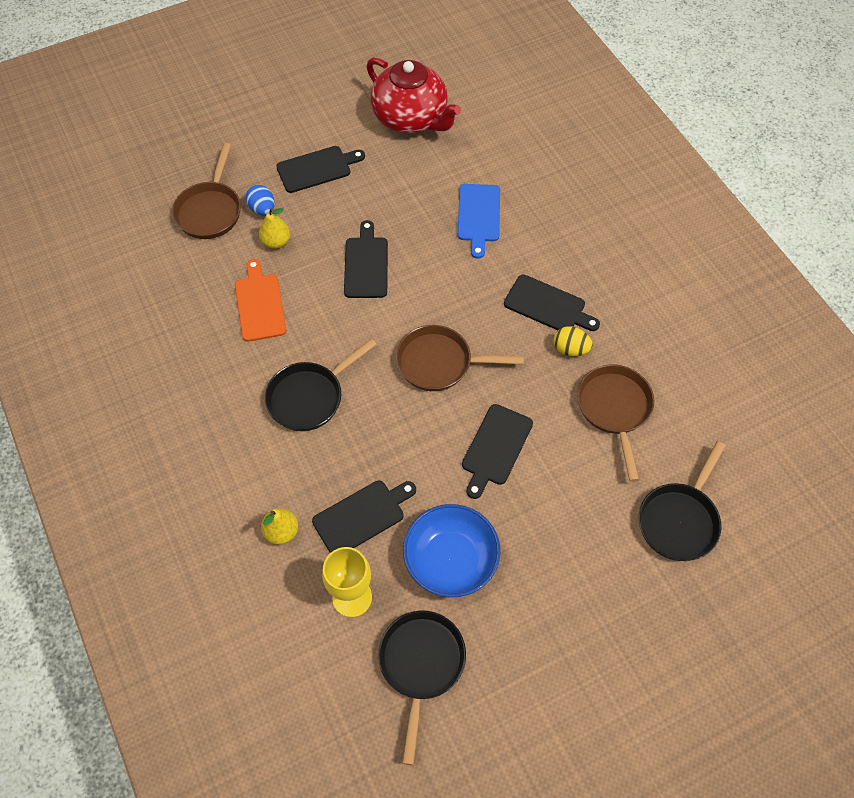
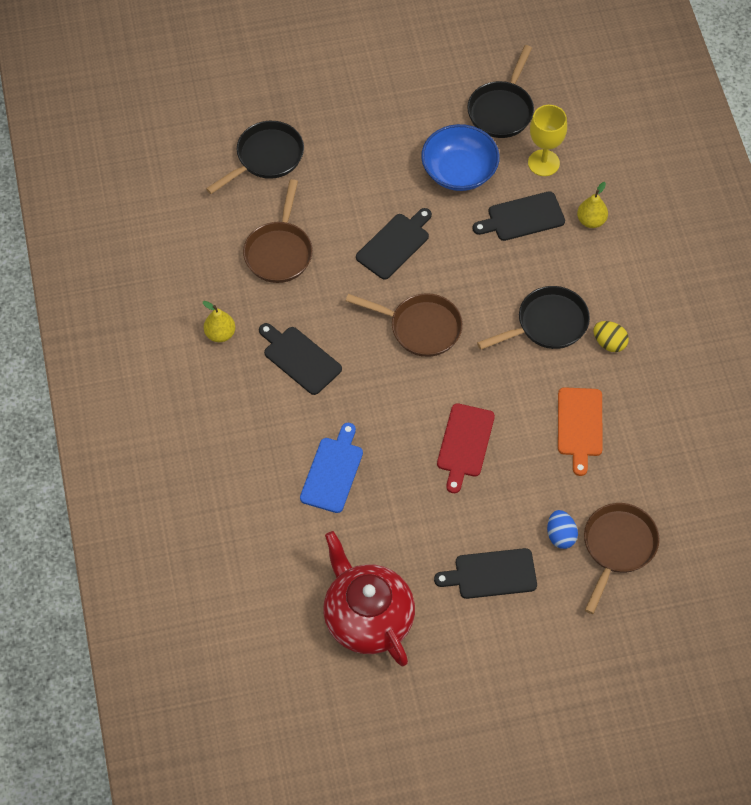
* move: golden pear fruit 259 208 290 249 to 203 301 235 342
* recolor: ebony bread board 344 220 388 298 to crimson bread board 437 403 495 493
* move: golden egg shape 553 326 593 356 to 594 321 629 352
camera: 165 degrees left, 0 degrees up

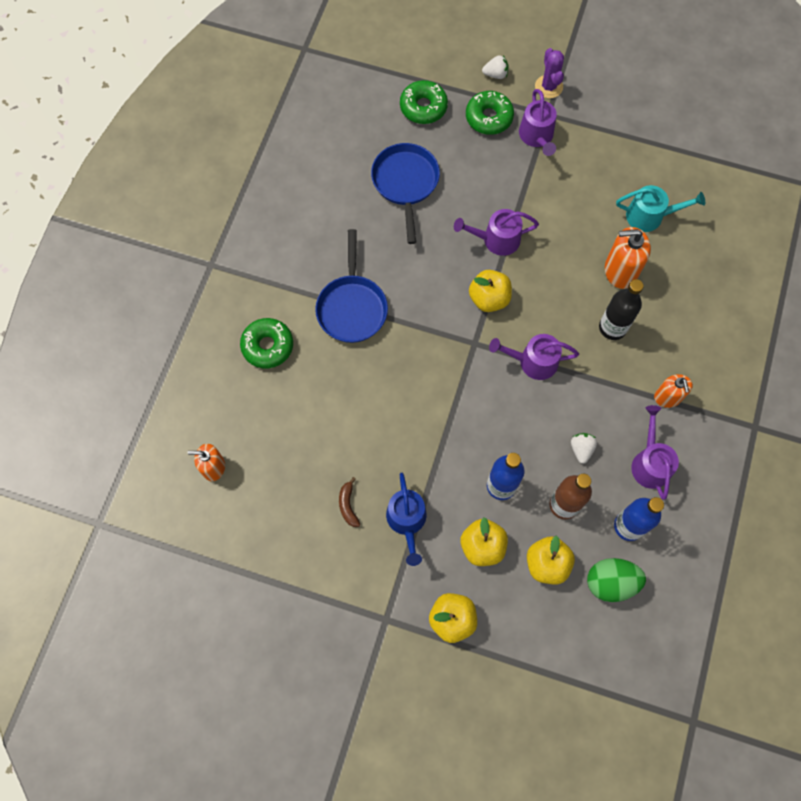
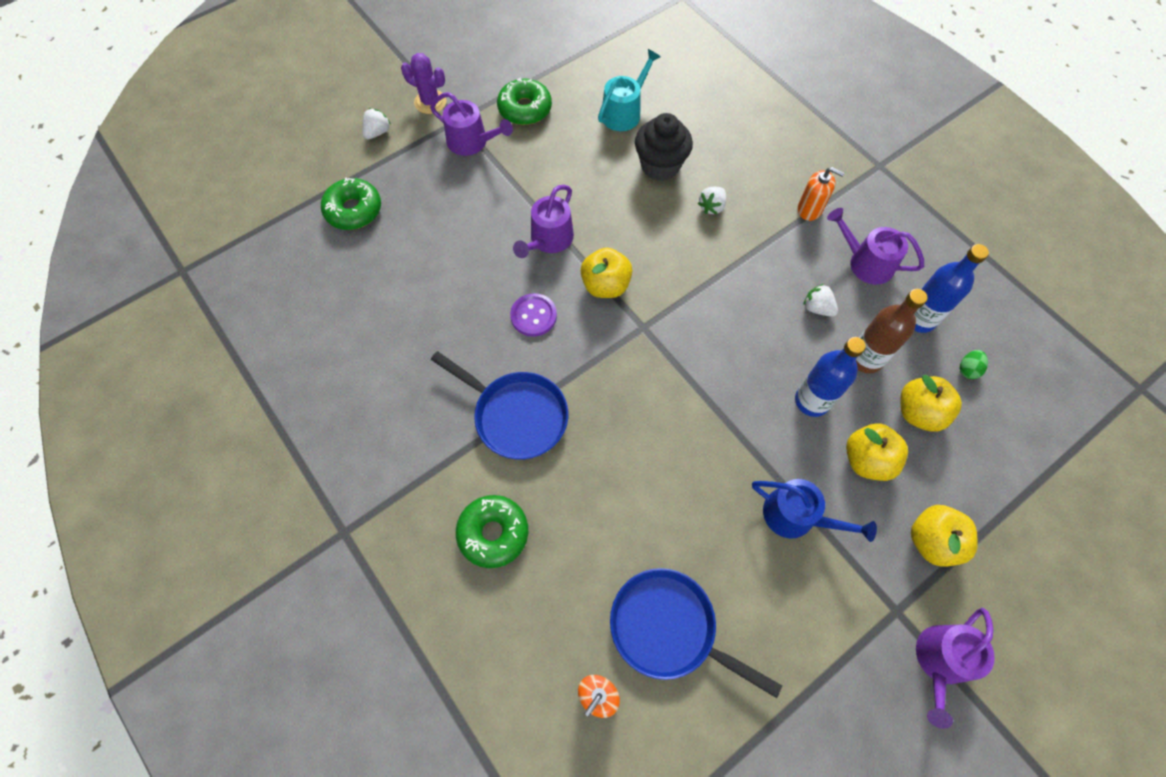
* move: green donut 466 91 514 135 to 497 78 552 125
* insert: violet shirt button 510 293 557 337
* move: royal blue pan 371 143 440 244 to 610 568 782 698
* replace: orange soap pump 605 227 651 289 to ebony fairy cake 635 113 693 181
* replace: ebony bottle 599 279 644 340 to snow-white toy strawberry 698 187 726 215
* move: violet watering can 489 334 579 380 to 916 608 995 729
* resize: green egg shape 587 558 646 602 = 960 350 988 379 x0.49
* delete: brown toy banana 339 477 360 527
camera: 55 degrees left, 5 degrees down

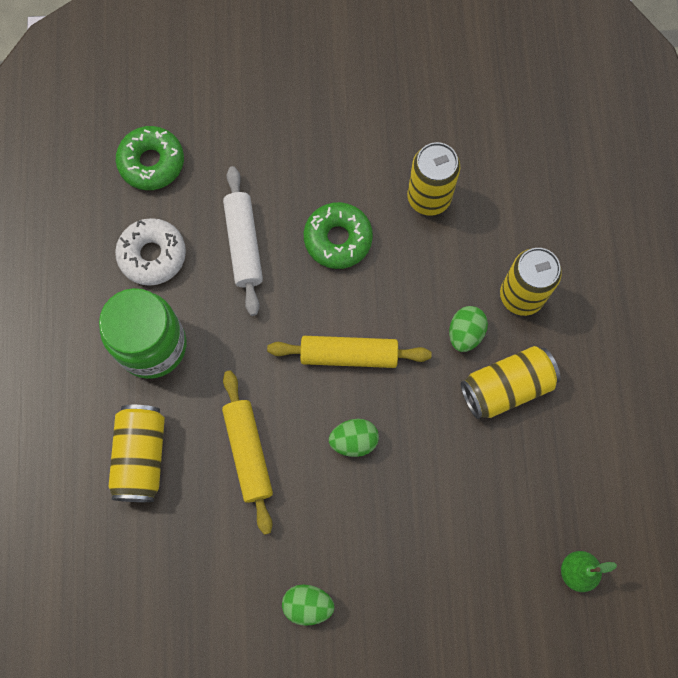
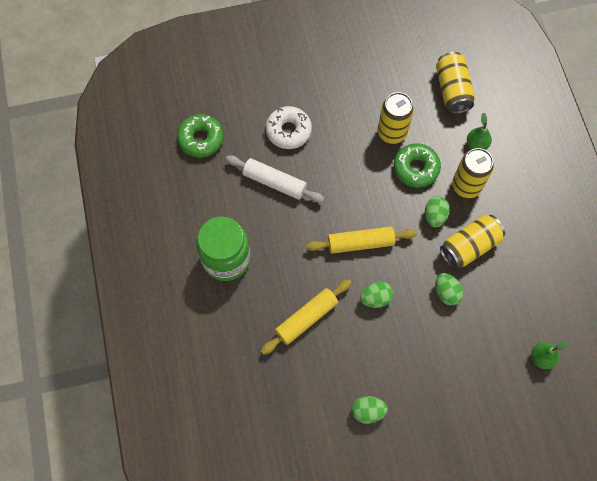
* rotate: snow-white rolling pin 223 166 263 316 = 226 155 325 203 45 degrees counterclockwise
* rotate: golden rolling pin 222 370 273 535 = 261 279 352 355 75 degrees clockwise
* move: snow-white donut 115 218 186 286 to 266 106 312 149
* move: green donut 304 202 373 269 to 394 143 441 188
* insert: green egg shape 435 273 463 306
* move: golden soda can 109 405 165 502 to 436 52 475 114
* insert: green pear fruit 467 113 492 150
camera: 10 degrees left, 5 degrees down

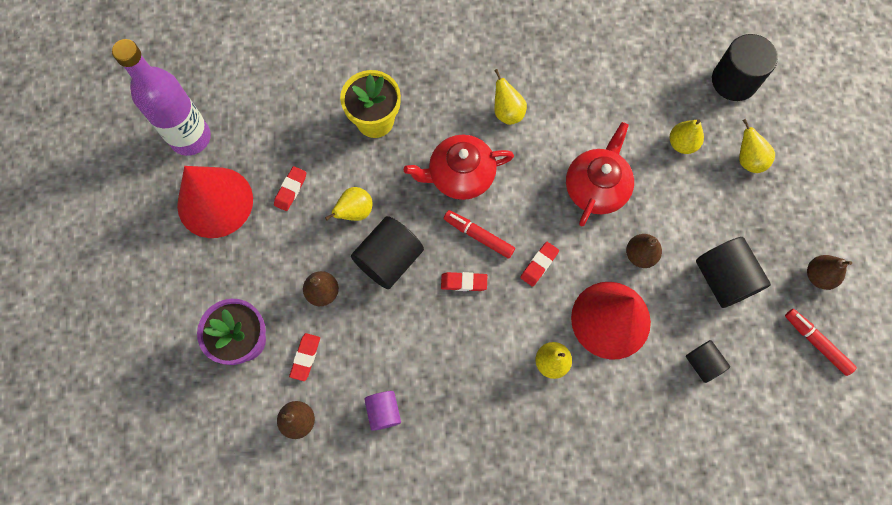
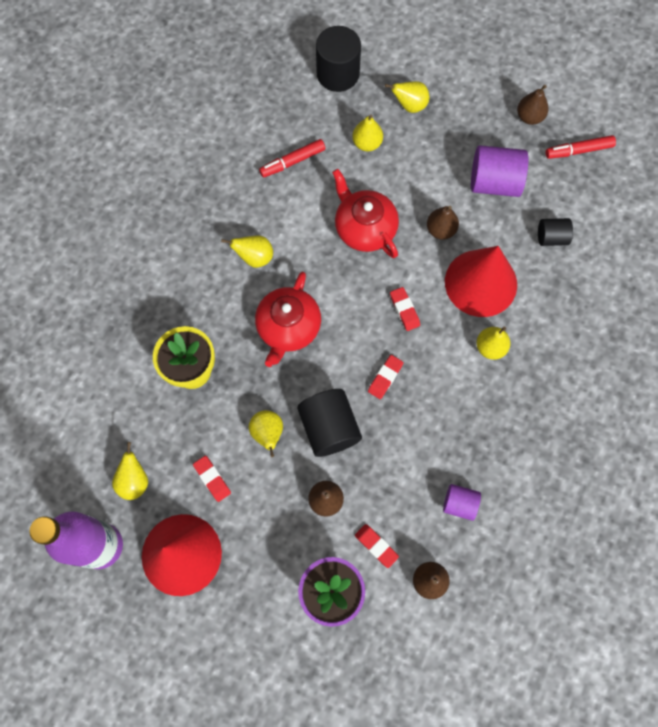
* insert: golden pear fruit 112 442 148 500
* move: crimson marker pen 444 210 515 259 to 259 139 325 178
* recolor: ebony solid cylinder 696 237 771 308 to violet solid cylinder 471 145 528 197
camera: 60 degrees left, 0 degrees up

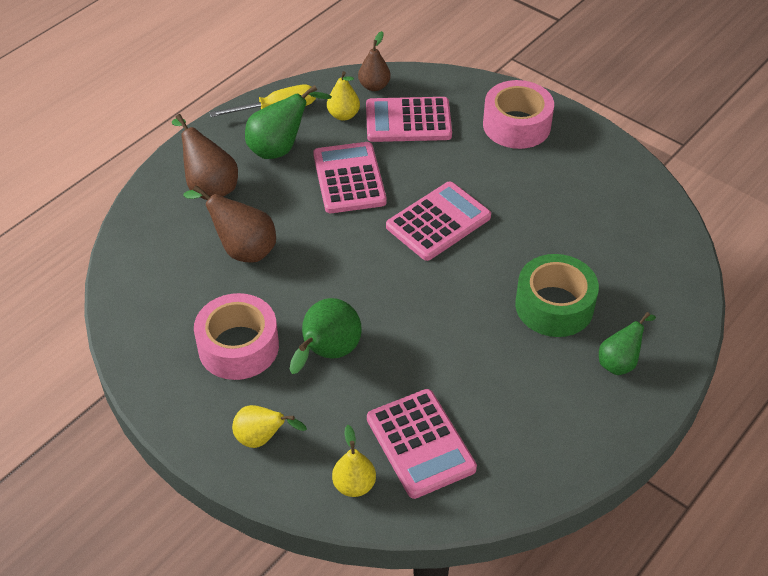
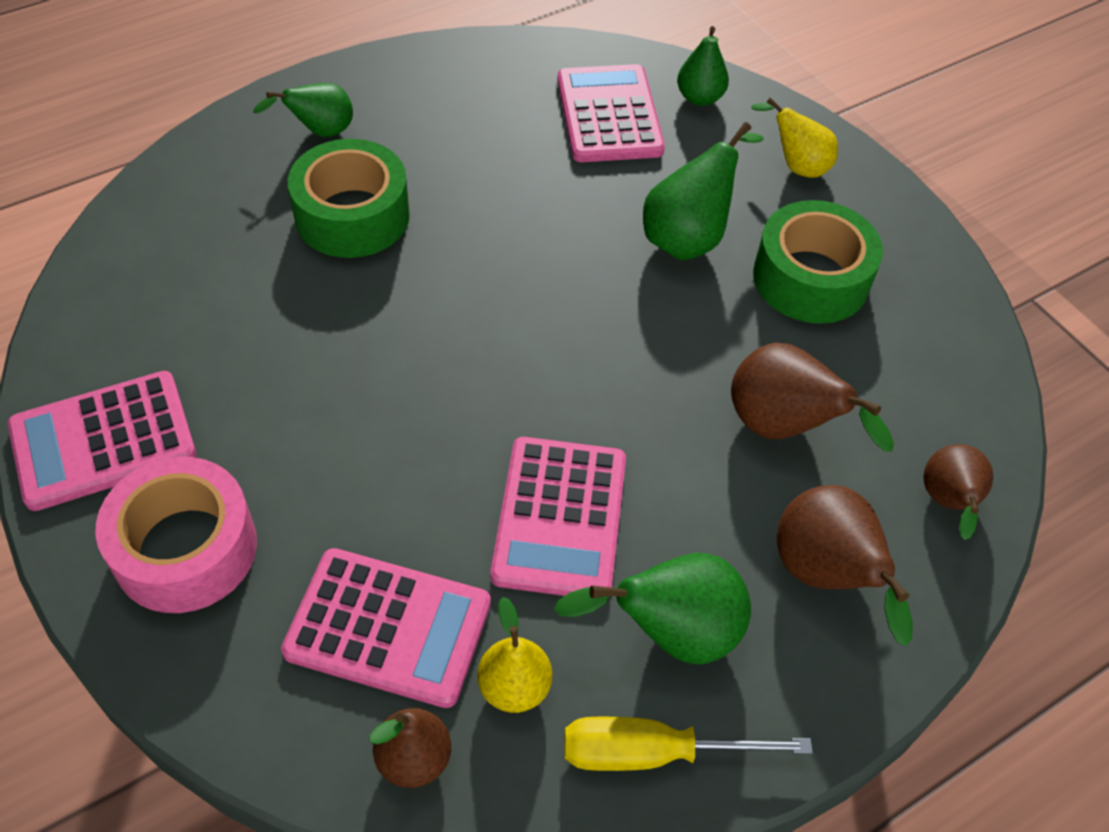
* move: rosy pocket calculator 386 182 491 261 to 8 371 196 511
* recolor: golden pear fruit 332 425 376 497 to green pear fruit 677 26 729 106
* recolor: rosy tape 194 293 279 380 to green tape 753 200 883 324
* insert: brown pear fruit 923 444 993 540
camera: 165 degrees left, 5 degrees up

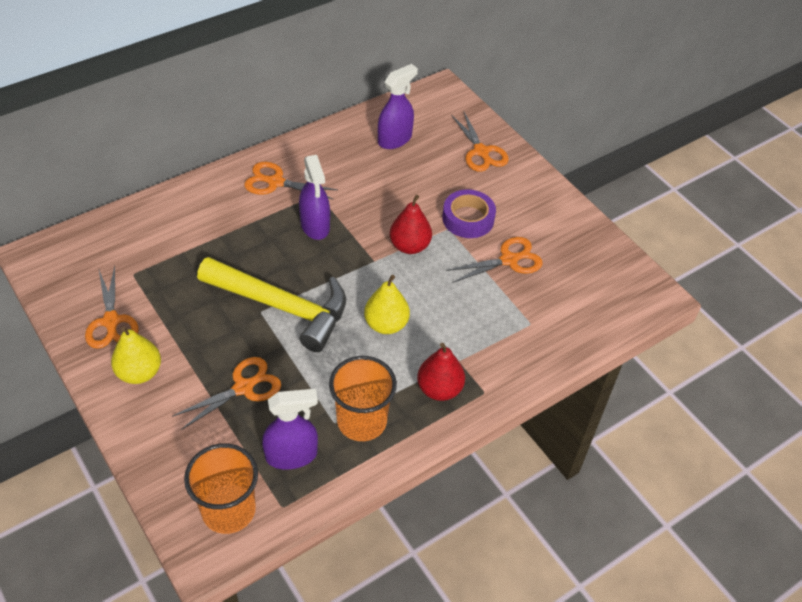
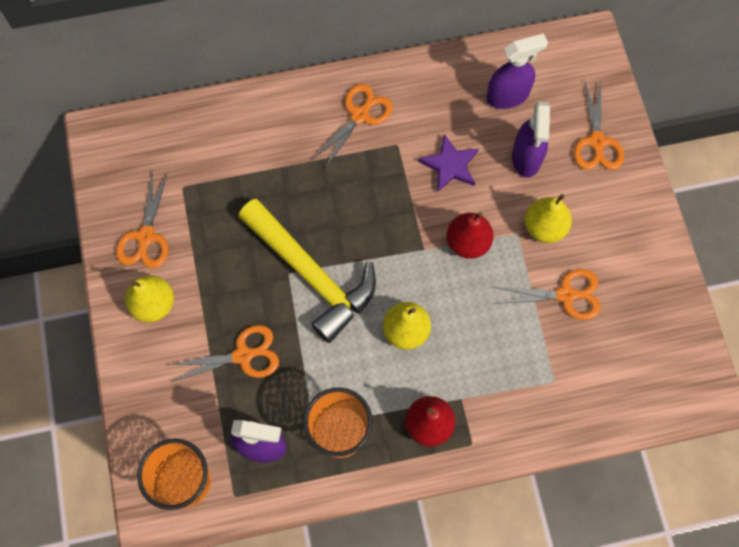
* rotate: orange shears 244 162 338 200 = 312 84 393 170 90 degrees clockwise
* insert: violet five-pointed star 418 134 479 192
* move: violet sprayer 299 155 330 240 to 512 101 550 178
* replace: violet tape 442 189 496 238 to golden pear fruit 525 194 572 243
camera: 25 degrees right, 20 degrees up

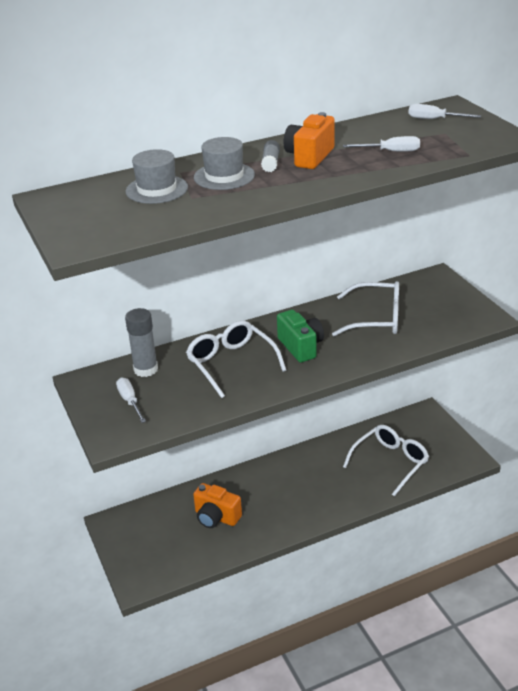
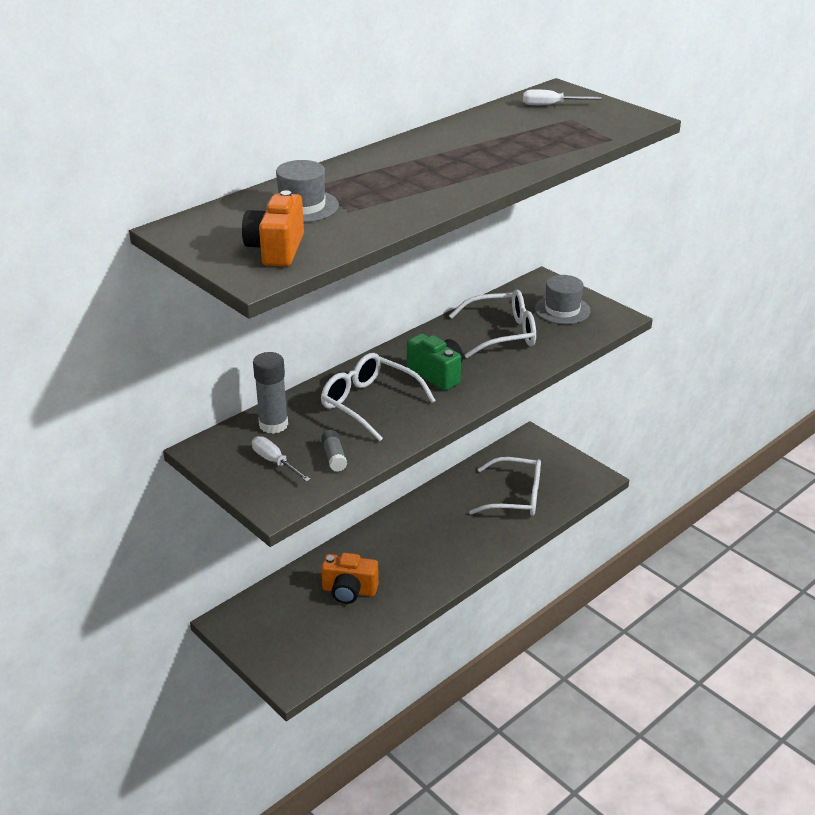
* move: orange camera 284 112 335 169 to 242 190 304 267
* move: gray stick of glue 261 140 280 172 to 321 430 347 472
* rotate: snow-white spectacles 343 425 429 497 = 469 457 541 516 75 degrees clockwise
* move: gray hat 194 137 255 190 to 535 275 591 324
* delete: snow-white screwdriver 343 136 420 152
camera: 20 degrees left, 0 degrees up

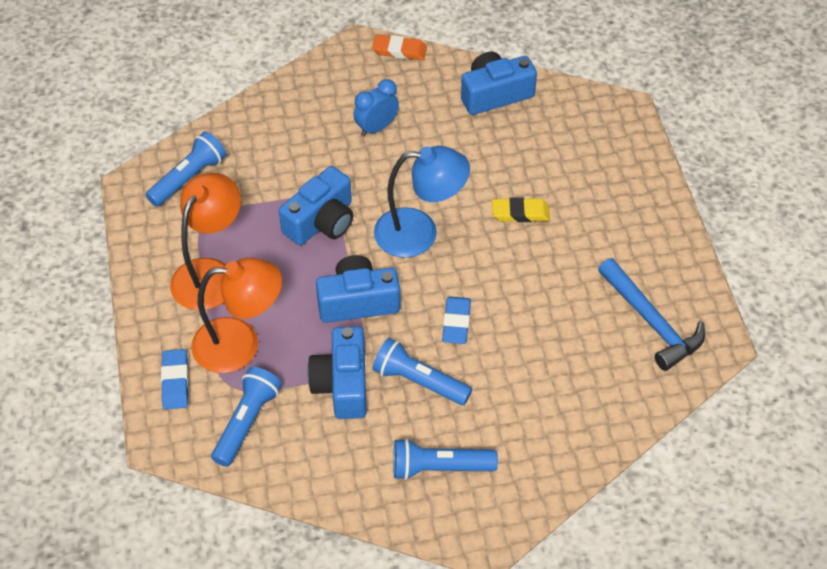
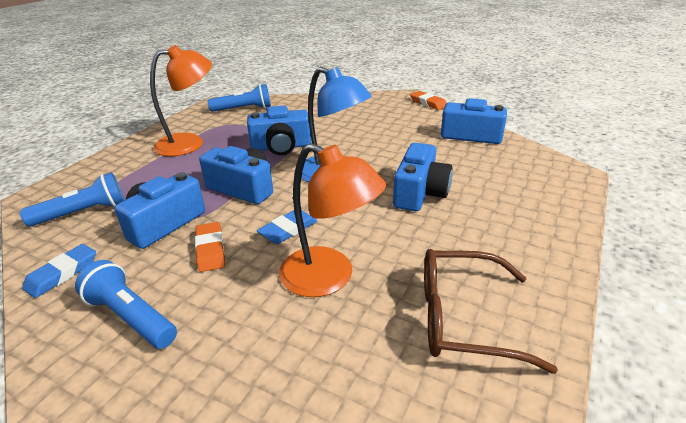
* move: royal blue pencil eraser 161 349 189 410 to 22 244 96 298
* replace: royal blue pocket torch 373 338 472 405 to orange pencil eraser 195 222 225 272
* move: orange desk lamp 191 258 282 373 to 279 143 386 297
* replace: golden pencil eraser 492 197 550 222 to royal blue camera 393 143 452 211
* replace: royal blue claw hammer 598 258 705 371 to brown spectacles 424 249 558 374
* delete: royal blue alarm clock 354 79 399 137
camera: 40 degrees right, 20 degrees down

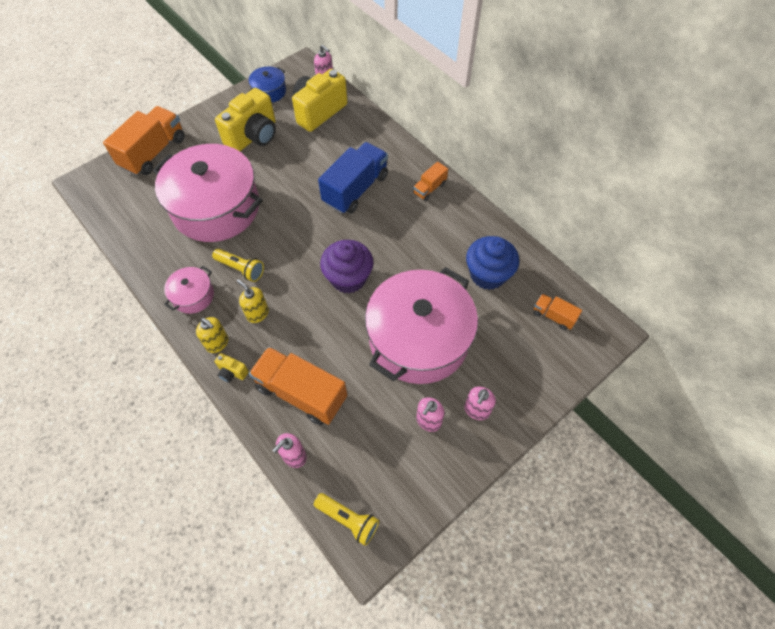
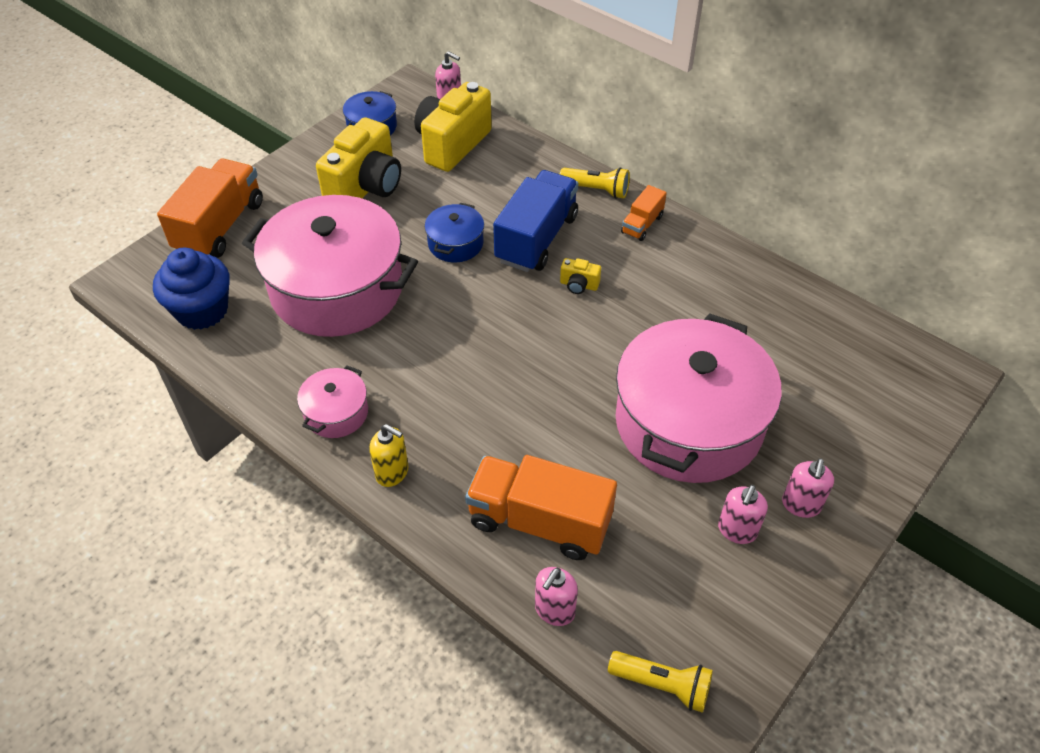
* move: royal blue fairy cake 466 236 519 290 to 153 248 230 330
* insert: royal blue cooking pot 425 203 484 262
* move: golden pocket torch 212 248 264 282 to 560 167 630 199
* move: golden camera 215 353 249 383 to 560 258 601 294
* delete: golden soap pump 237 279 269 323
* delete: violet fairy cake 320 240 373 293
* delete: orange lorry 533 294 582 330
camera: 10 degrees left, 10 degrees down

